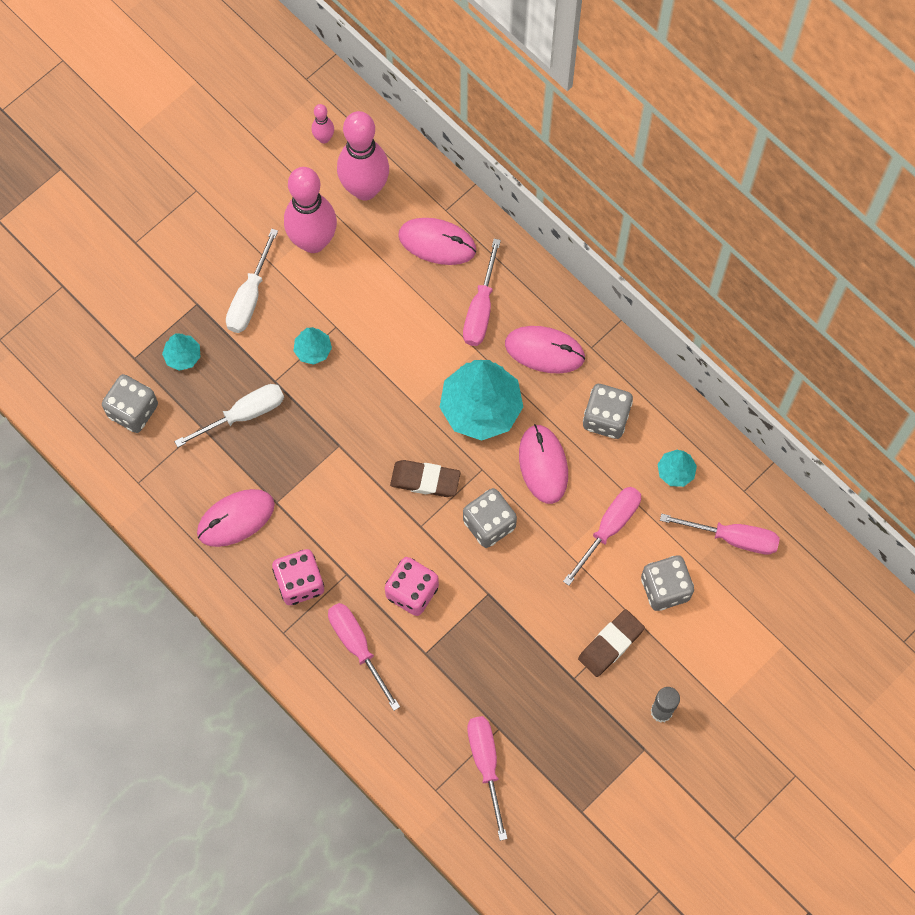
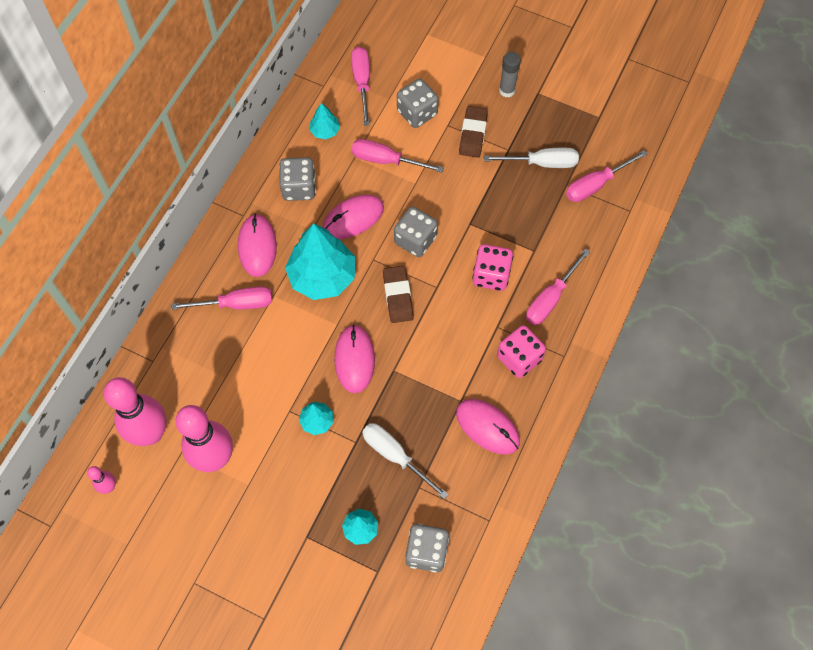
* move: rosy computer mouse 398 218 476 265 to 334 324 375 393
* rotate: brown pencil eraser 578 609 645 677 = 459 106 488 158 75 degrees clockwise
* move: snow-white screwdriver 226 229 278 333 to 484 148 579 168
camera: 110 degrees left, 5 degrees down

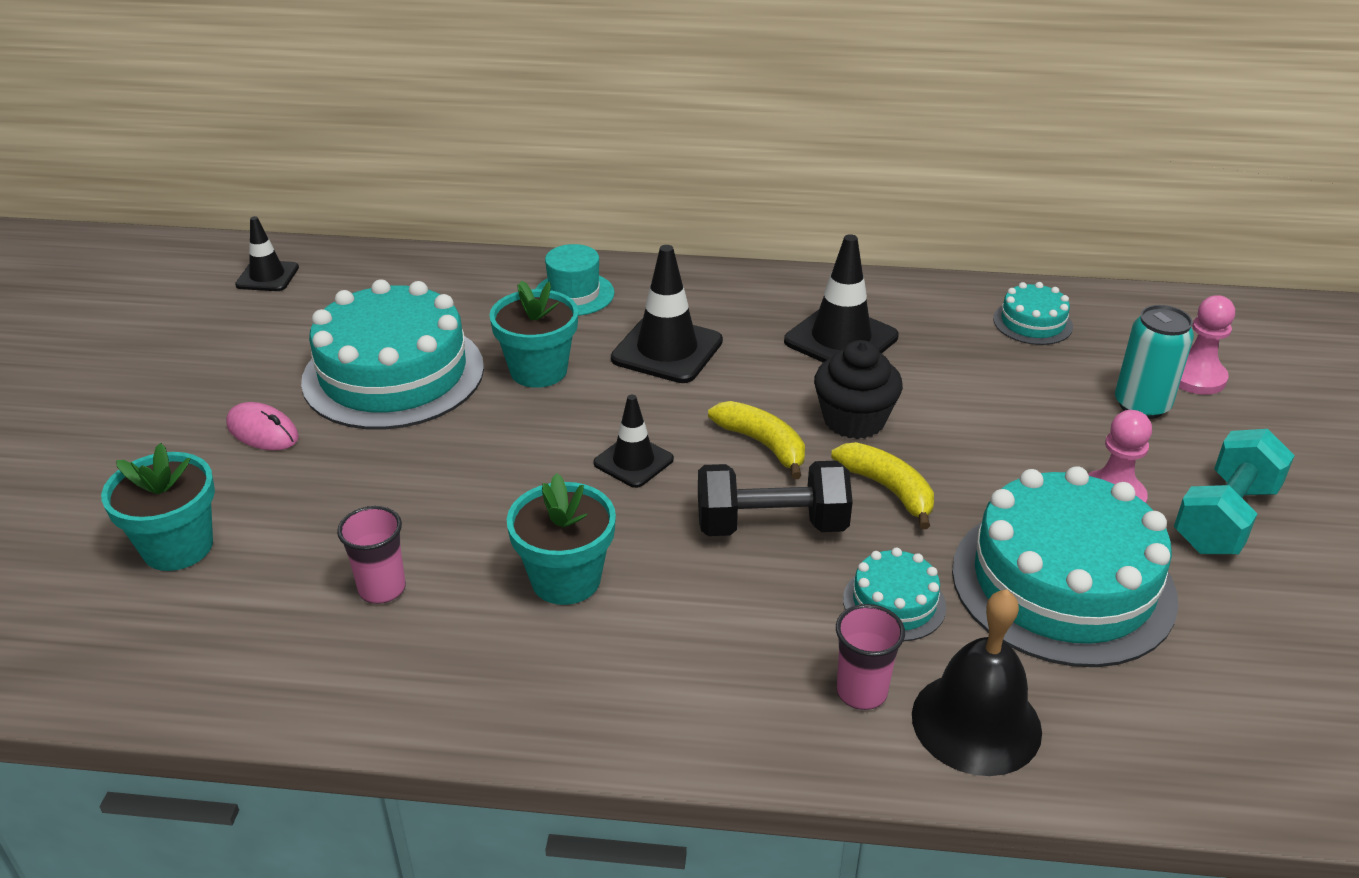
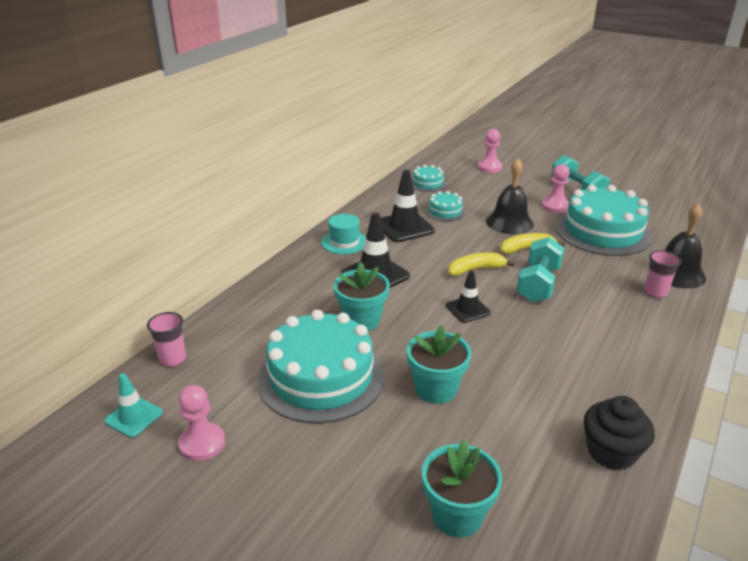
* recolor: ebony safety cone 235 216 299 291 to aqua safety cone 104 373 163 438
* move: rosy tumbler 337 506 406 604 to 147 312 186 367
* insert: rosy pawn 178 385 225 461
* move: aqua hat 536 244 615 316 to 321 214 366 254
* move: aqua potted plant 507 473 616 605 to 407 325 471 404
* move: aqua cake 843 548 946 641 to 425 191 466 221
* insert: ebony bell 486 158 534 234
* recolor: ebony dumbbell 698 461 853 536 to aqua dumbbell 517 237 564 302
* move: ebony fairy cake 814 340 903 439 to 584 396 655 470
* delete: rosy computer mouse 226 402 299 450
* delete: aqua soda can 1115 305 1194 419
camera: 65 degrees left, 5 degrees down

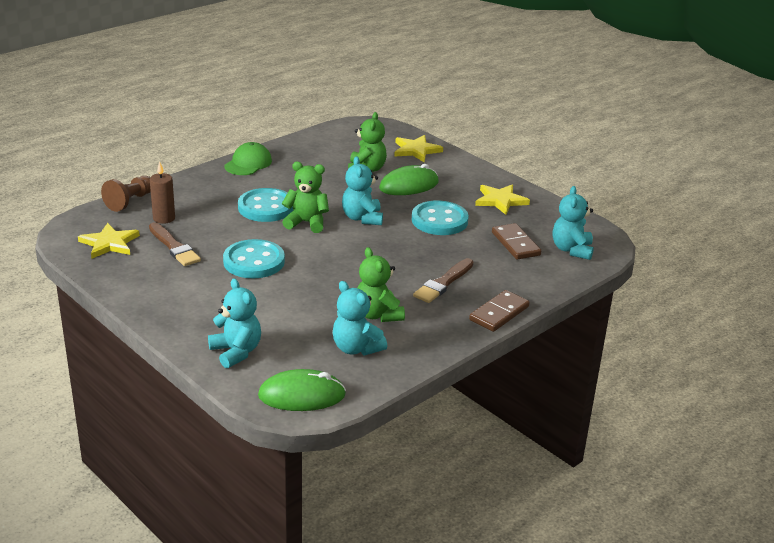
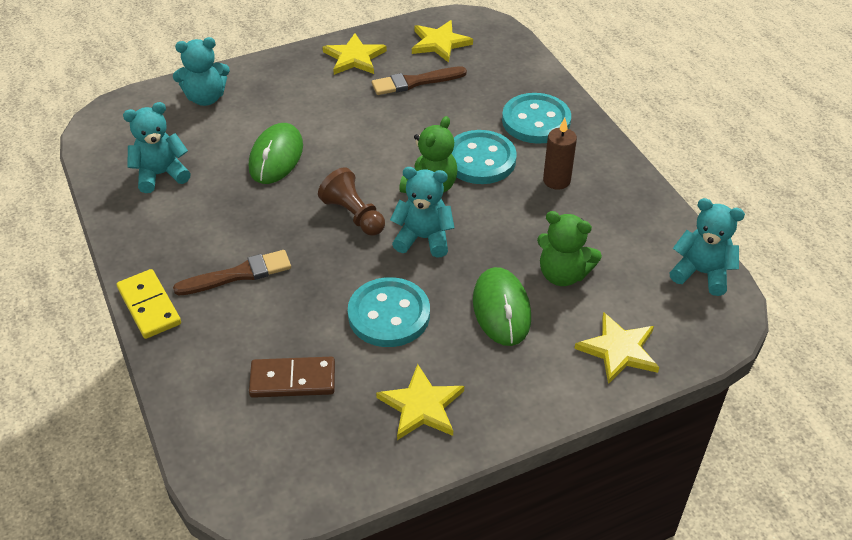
* recolor: brown domino 469 290 530 332 to golden domino 117 269 181 339
* rotate: brown paintbrush 413 258 474 303 = 173 250 291 295 105 degrees clockwise
* move: green computer mouse 258 369 346 411 to 249 123 303 184
* move: brown pawn 101 176 151 212 to 318 167 385 236
* insert: golden five-pointed star 323 33 387 75
* move: aqua shirt button 223 239 285 278 to 502 93 571 144
* move: brown wax candle 150 161 175 224 to 543 118 577 189
* move: aqua teddy 553 186 594 260 to 670 198 745 296
* delete: green cap 224 142 272 175
* delete: green teddy 357 247 405 322
camera: 110 degrees right, 15 degrees up

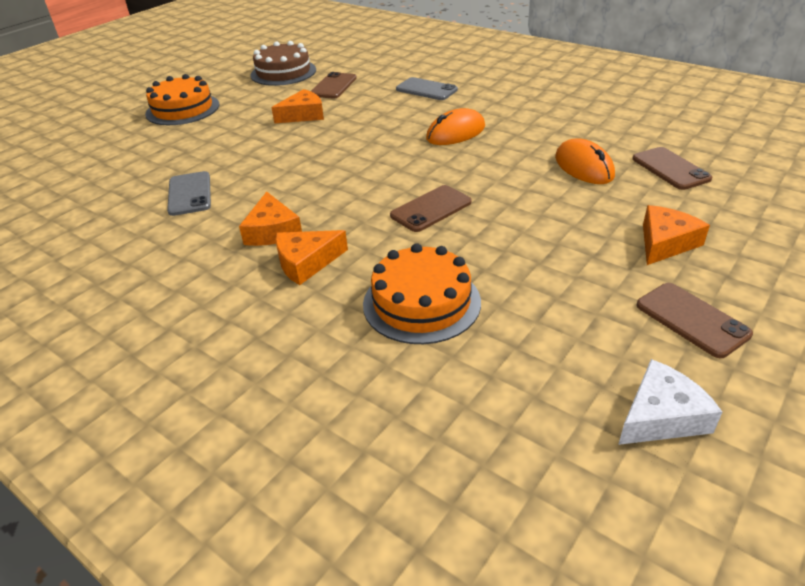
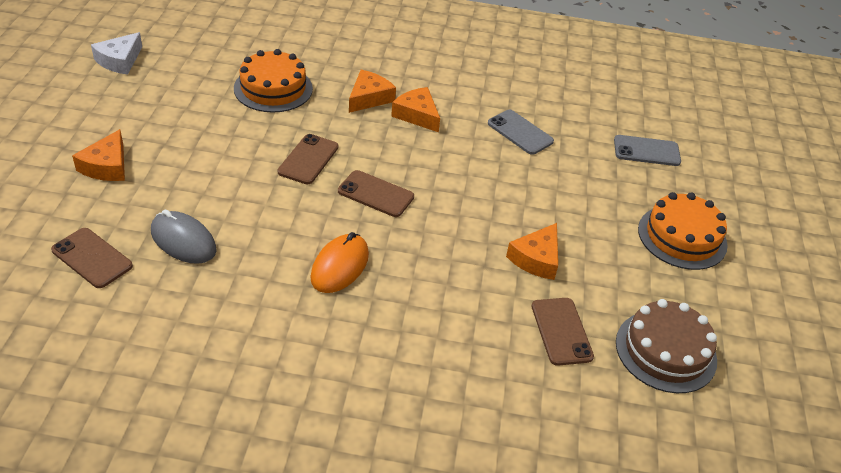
* recolor: orange computer mouse 555 139 615 184 to gray computer mouse 151 209 217 264
* move: brown smartphone 636 283 753 358 to 338 170 414 217
* move: gray smartphone 396 77 458 100 to 614 135 681 166
camera: 145 degrees right, 5 degrees up

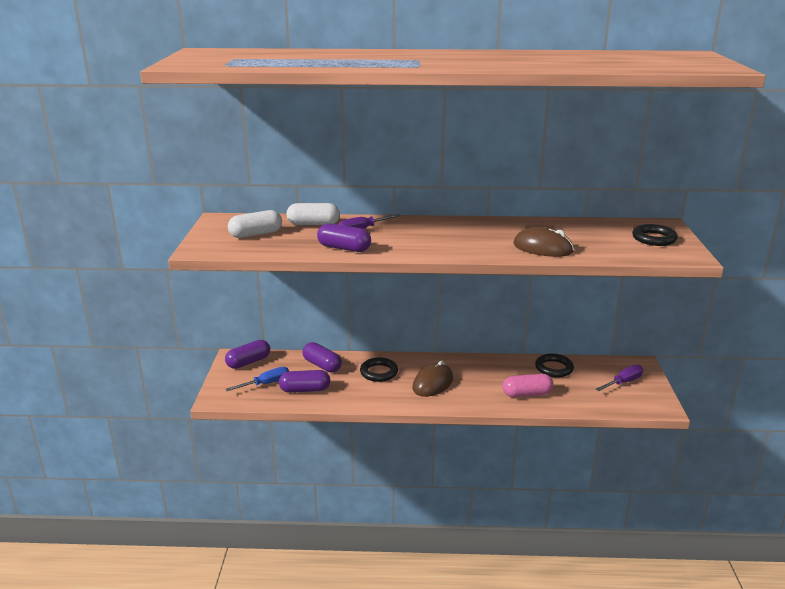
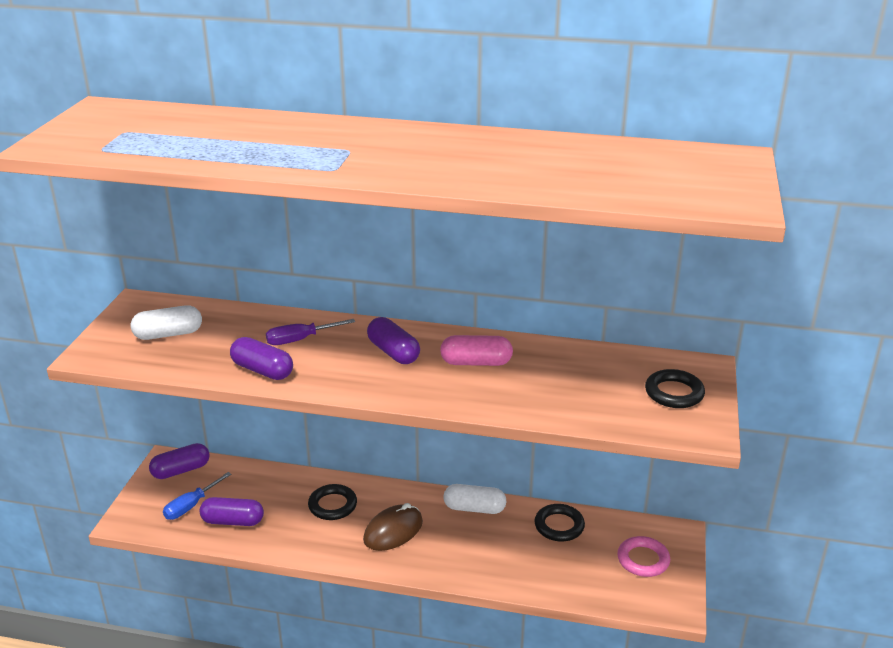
* rotate: royal blue screwdriver 226 367 289 391 = 163 472 232 520 150 degrees clockwise
* move: violet pill shape 302 342 342 372 to 367 317 420 364
* move: rosy pill shape 502 374 554 398 to 440 335 513 366
* move: snow-white pill shape 287 203 340 225 to 444 484 506 514
* replace: violet screwdriver 595 365 643 391 to rosy ring 617 536 670 577
* delete: brown computer mouse 513 227 574 257
camera: 10 degrees right, 5 degrees up

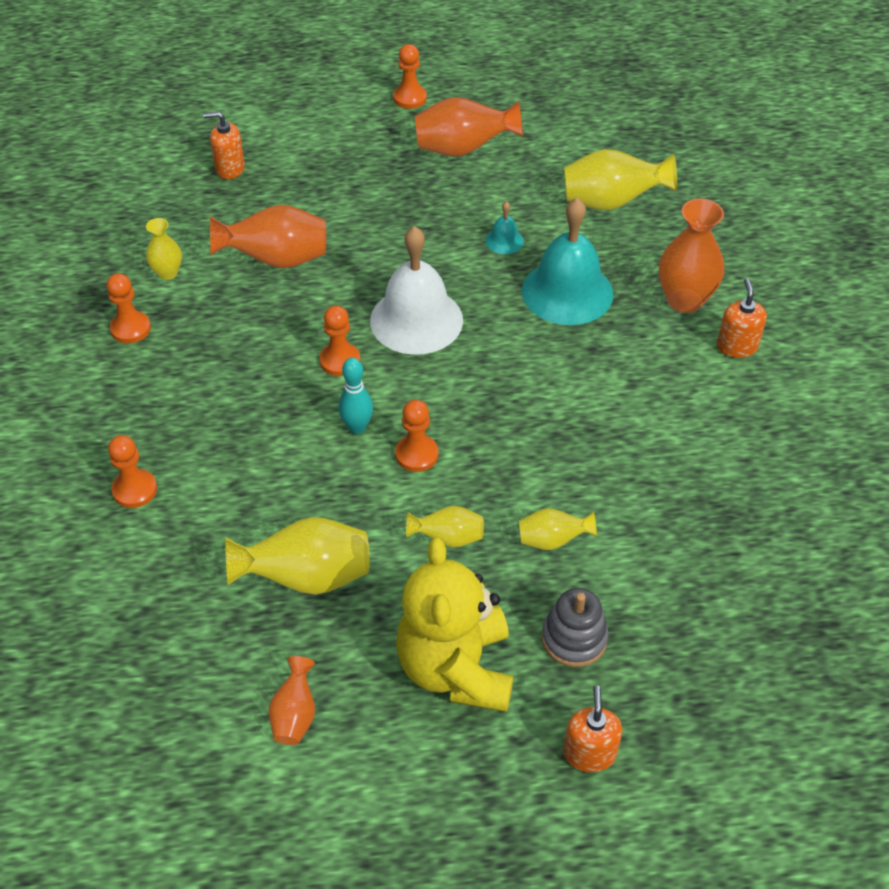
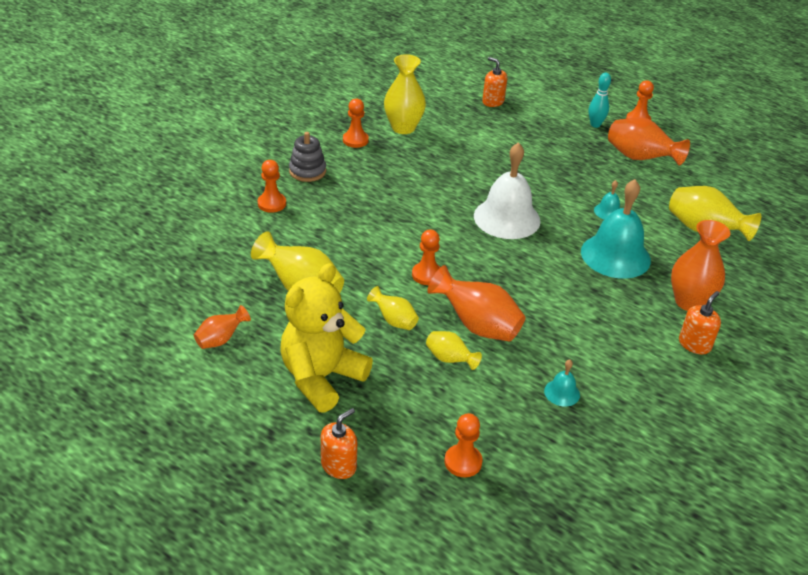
* move: gray stacking rings 542 588 609 667 to 289 132 326 182
* resize: golden vase 146 218 182 280 = 384 54 426 134 x1.79
* move: orange vase 210 205 326 268 to 427 265 526 342
* move: orange pawn 320 305 360 376 to 445 413 482 477
* insert: aqua bell 544 359 580 407
* move: aqua tenpin 338 358 373 434 to 589 73 611 128
camera: 40 degrees right, 10 degrees down

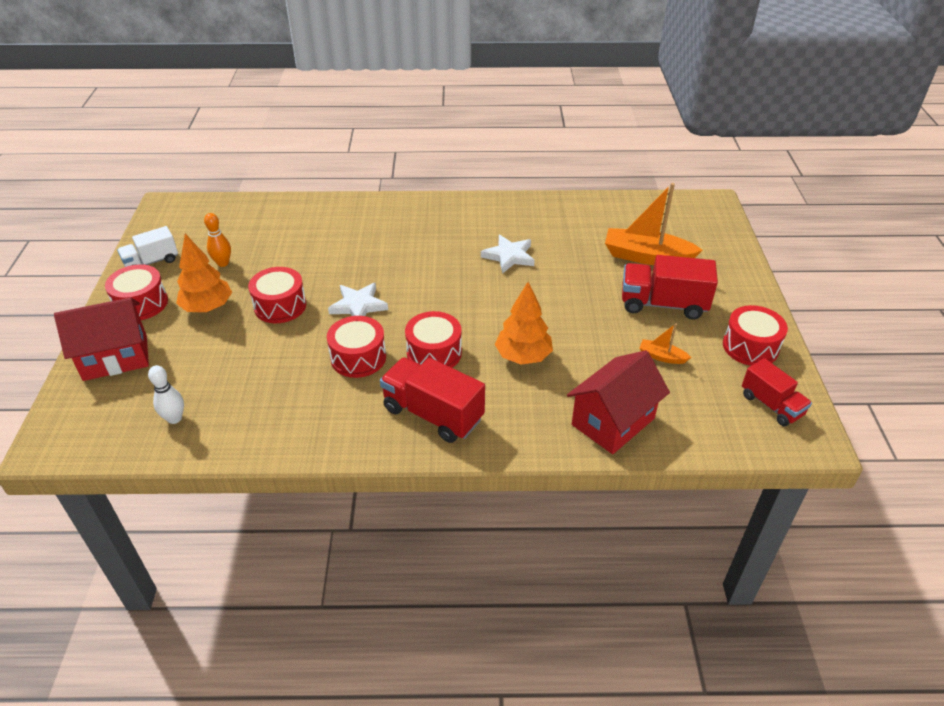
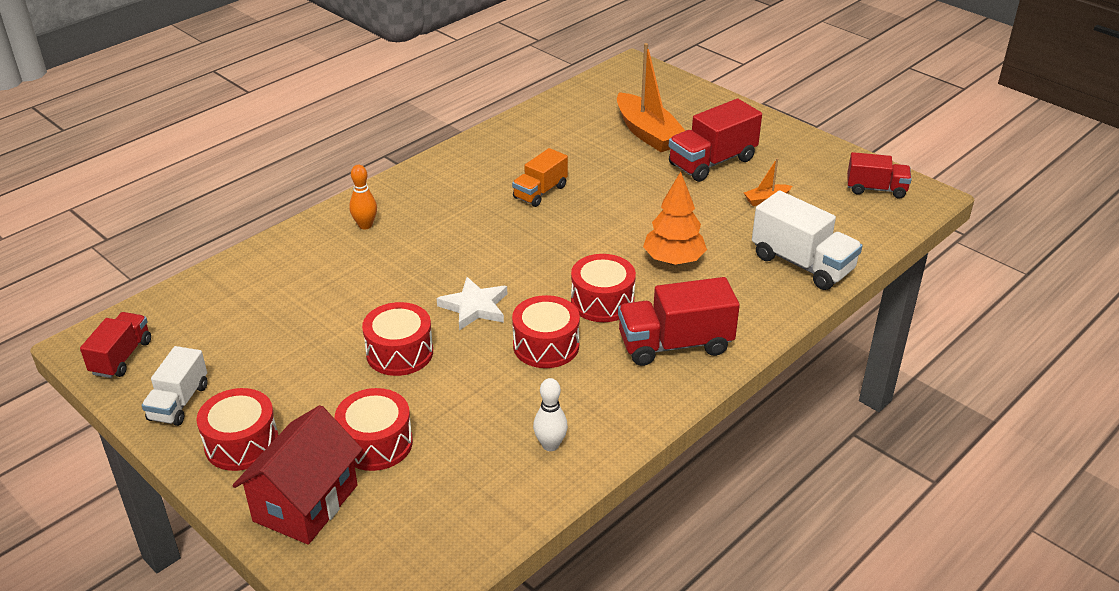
* insert: crimson lorry 80 312 151 378
* move: crimson drum 723 305 788 366 to 335 388 413 471
* move: orange tenpin 204 213 231 267 to 349 165 377 229
* replace: snow-white five-pointed star 481 235 535 274 to orange lorry 512 148 568 207
* move: snow-white tenpin 148 365 184 424 to 533 378 568 451
* rotate: orange boat 605 183 703 265 = 617 43 686 152 90 degrees counterclockwise
* replace: crimson toy house 567 350 670 454 to snow-white lorry 752 190 863 290
* delete: orange tree 176 234 232 312
camera: 45 degrees left, 5 degrees down

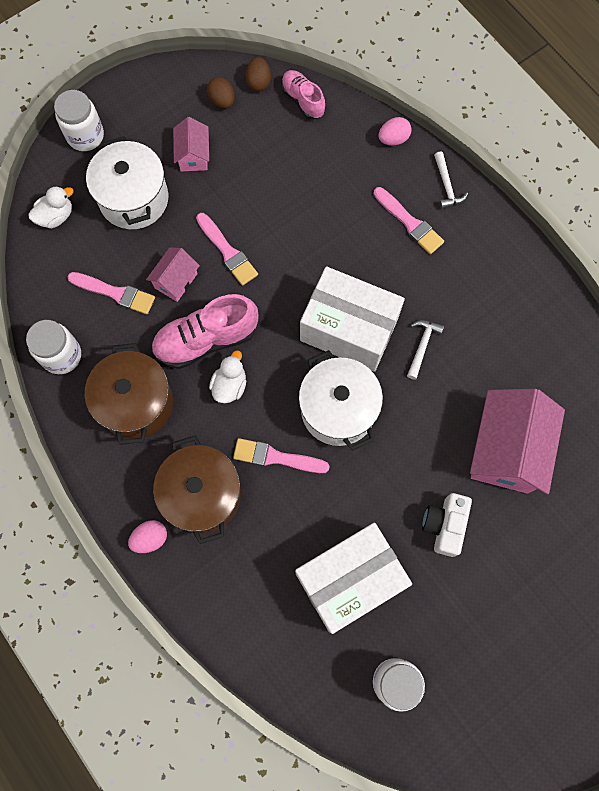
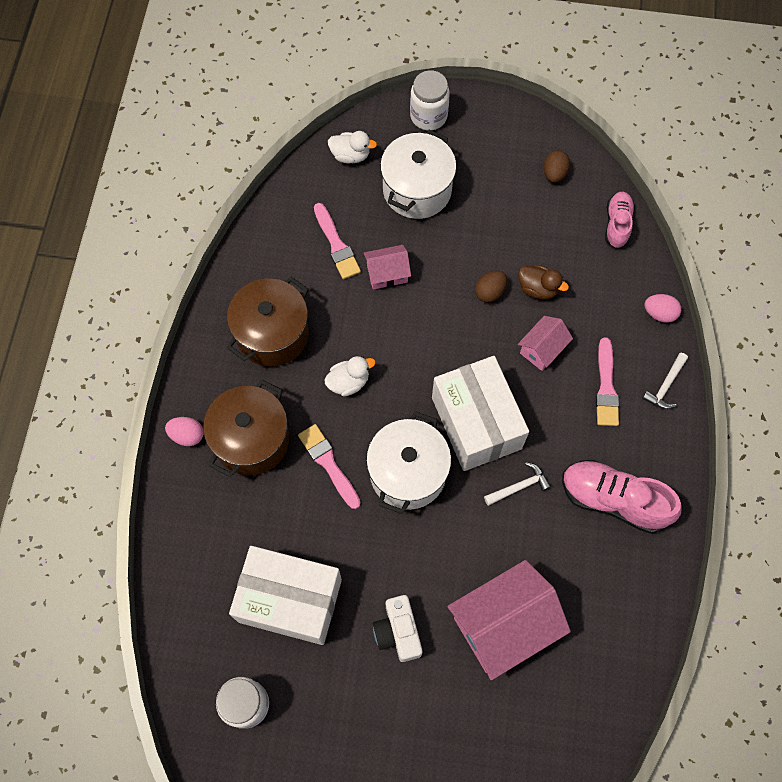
* rotate: snow-white camera 422 493 472 557 = 373 595 423 662 75 degrees counterclockwise
* move: brown egg shape 245 57 271 92 to 475 271 507 302
* insert: brown rubber duck 518 265 569 300
* move: rosy toy house 173 117 209 171 to 518 316 573 371
* move: rosy shoe 151 294 259 369 to 562 460 682 534
* delete: snow-white preserve jar 26 320 81 374
* delete: rosy paintbrush 196 213 258 286
camera: 45 degrees right, 5 degrees down

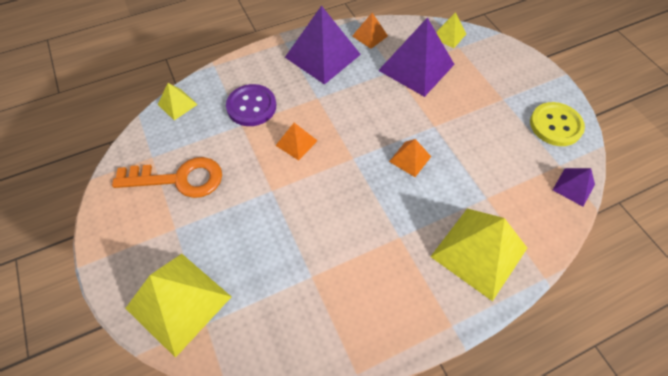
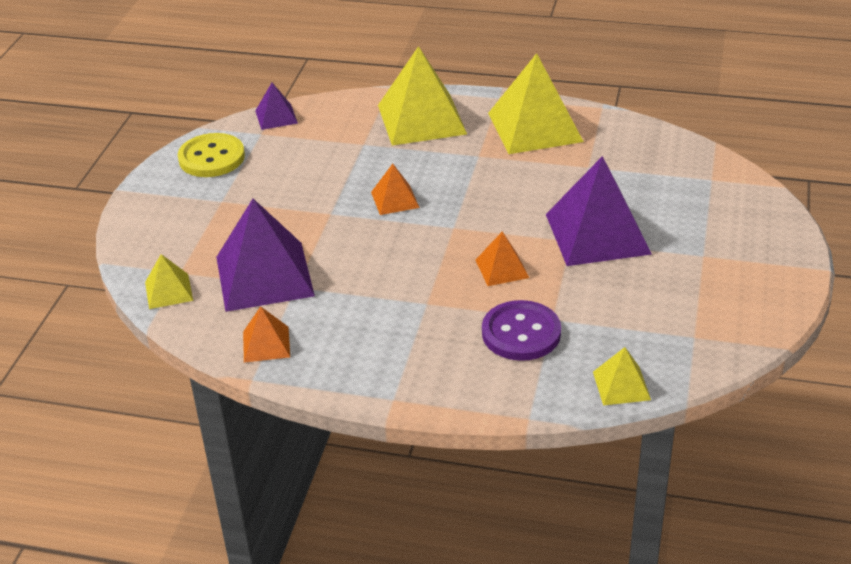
* move: golden solid pyramid 125 254 231 358 to 488 53 584 154
* move: violet solid pyramid 285 5 361 85 to 546 156 652 266
* delete: orange latchkey 112 157 222 198
camera: 140 degrees left, 20 degrees down

